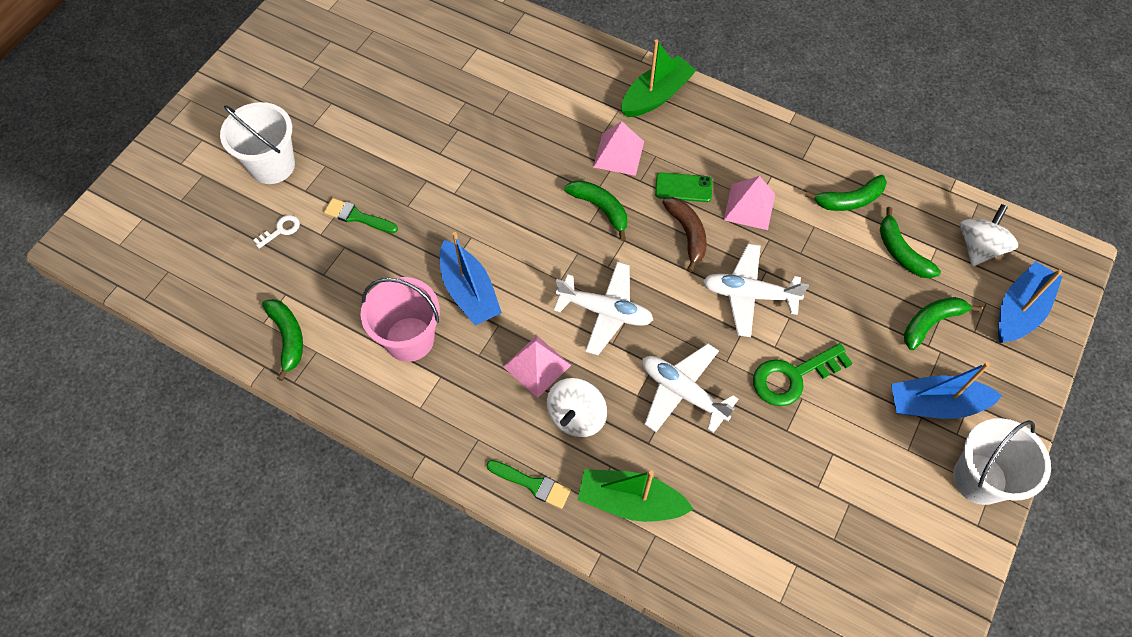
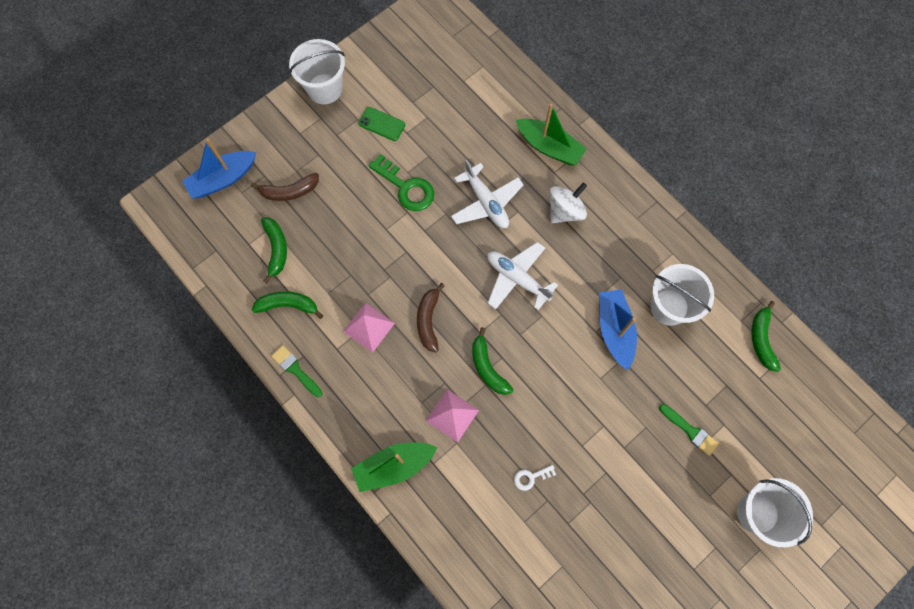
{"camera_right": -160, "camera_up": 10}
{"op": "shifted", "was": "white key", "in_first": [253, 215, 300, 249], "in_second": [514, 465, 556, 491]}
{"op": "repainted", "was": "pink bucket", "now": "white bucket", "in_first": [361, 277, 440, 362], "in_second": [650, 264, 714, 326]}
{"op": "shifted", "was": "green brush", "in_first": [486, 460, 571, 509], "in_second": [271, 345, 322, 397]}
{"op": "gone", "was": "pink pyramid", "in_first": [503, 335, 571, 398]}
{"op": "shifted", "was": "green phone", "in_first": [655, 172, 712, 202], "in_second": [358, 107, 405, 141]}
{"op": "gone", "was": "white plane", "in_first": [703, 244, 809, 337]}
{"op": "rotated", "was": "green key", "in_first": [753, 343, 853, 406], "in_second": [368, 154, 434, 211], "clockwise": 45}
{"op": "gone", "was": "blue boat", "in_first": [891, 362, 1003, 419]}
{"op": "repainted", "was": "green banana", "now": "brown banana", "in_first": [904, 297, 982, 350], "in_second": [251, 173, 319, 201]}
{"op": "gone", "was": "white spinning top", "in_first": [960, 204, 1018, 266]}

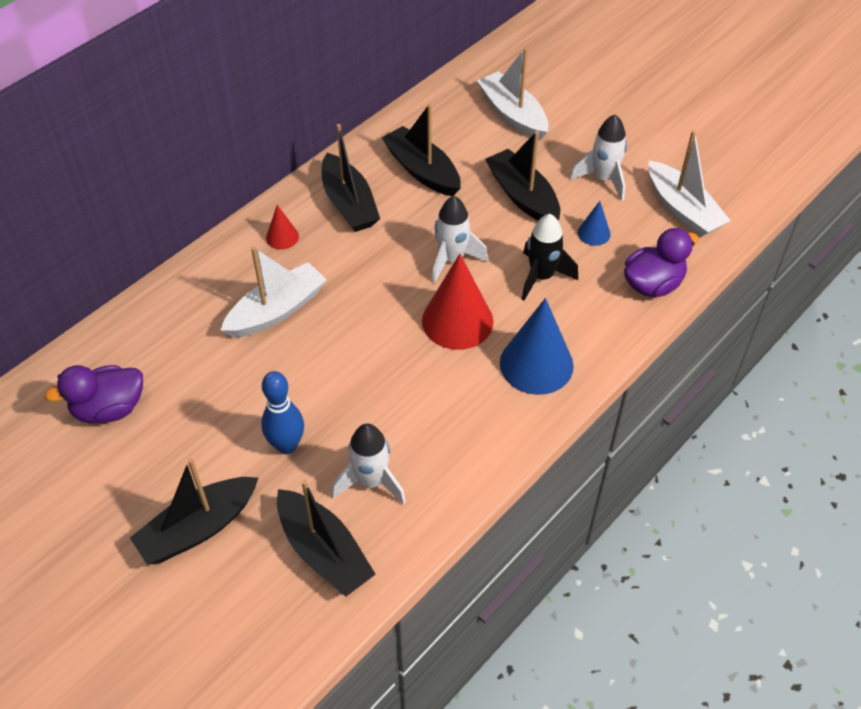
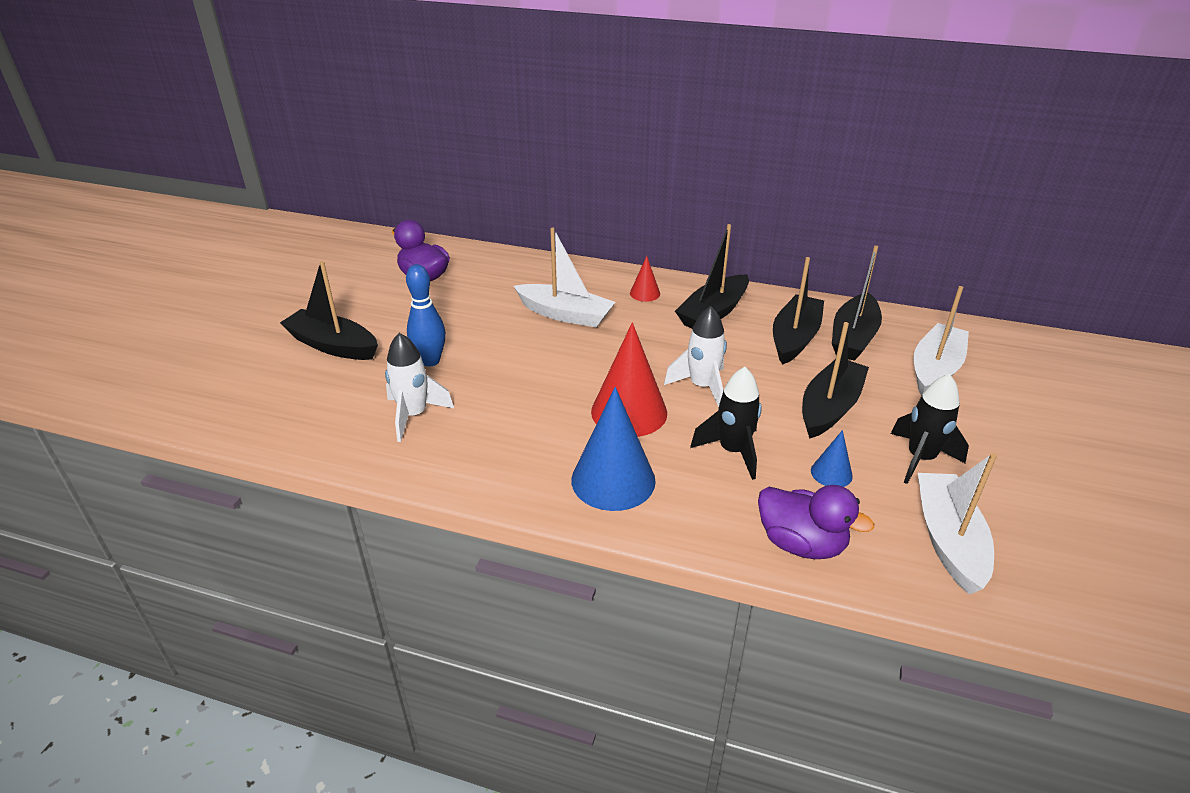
{"camera_right": 65, "camera_up": -15}
{"op": "shifted", "was": "black boat", "in_first": [277, 480, 376, 597], "in_second": [832, 245, 882, 361]}
{"op": "repainted", "was": "white rocket", "now": "black rocket", "in_first": [570, 115, 627, 201], "in_second": [891, 374, 969, 484]}
{"op": "rotated", "was": "white boat", "in_first": [648, 130, 731, 237], "in_second": [918, 453, 997, 595], "clockwise": 150}

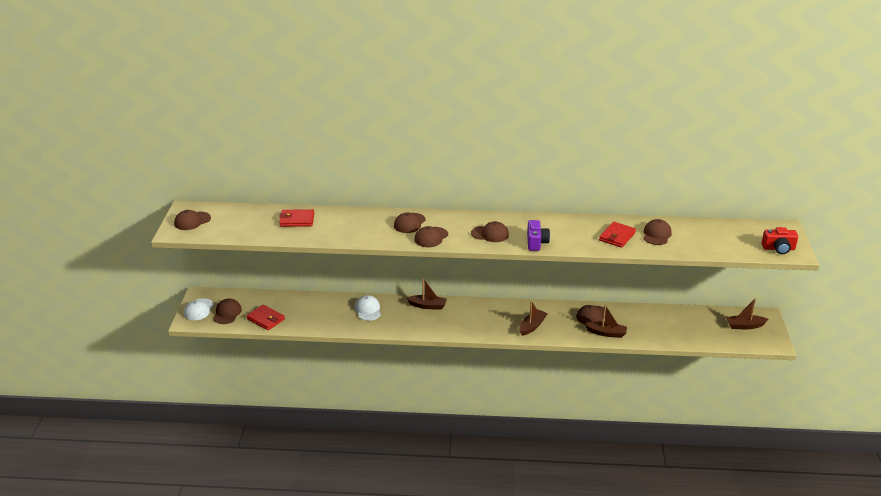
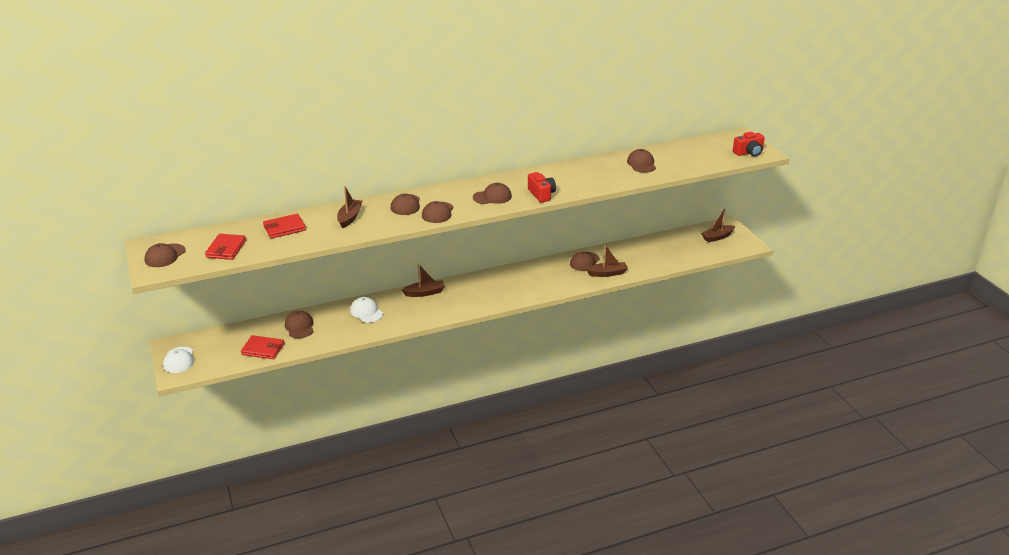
{"camera_right": -25, "camera_up": 0}
{"op": "shifted", "was": "brown cap", "in_first": [213, 299, 242, 324], "in_second": [285, 311, 314, 338]}
{"op": "shifted", "was": "brown boat", "in_first": [519, 301, 548, 336], "in_second": [337, 186, 362, 228]}
{"op": "repainted", "was": "purple camera", "now": "red camera", "in_first": [527, 220, 550, 251], "in_second": [528, 172, 556, 203]}
{"op": "shifted", "was": "red wallet", "in_first": [599, 222, 636, 248], "in_second": [205, 234, 246, 260]}

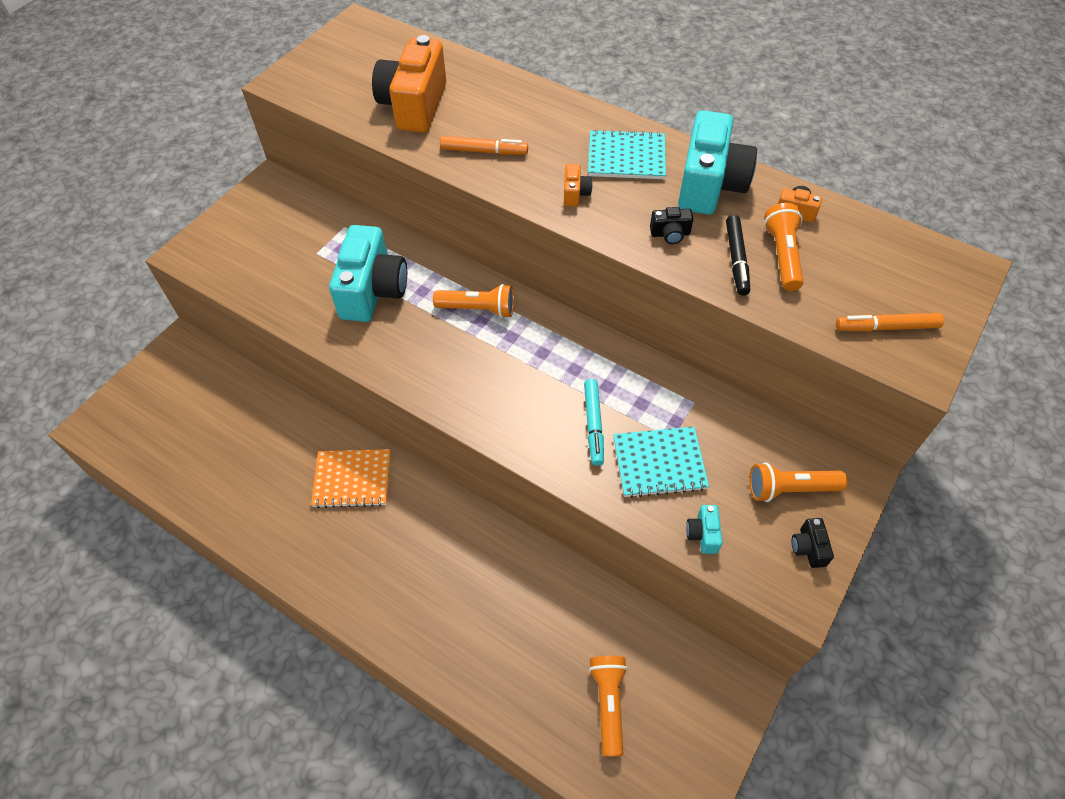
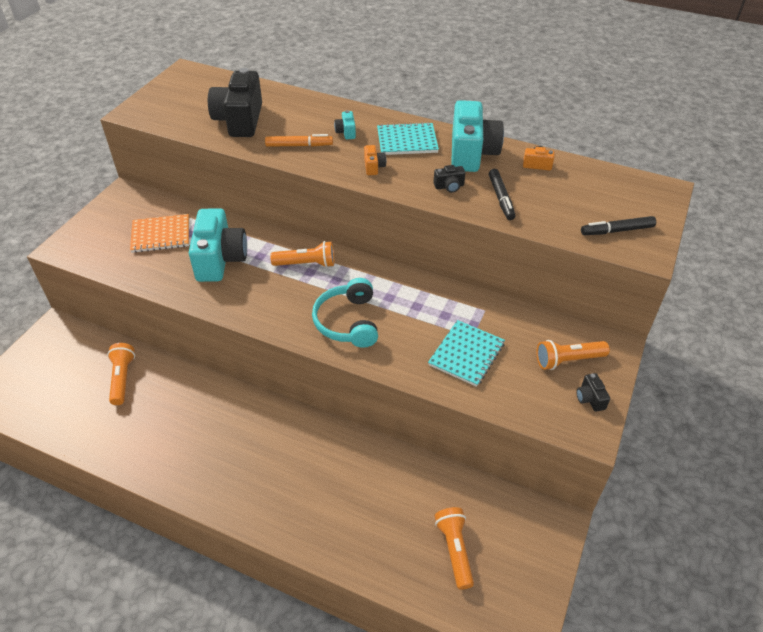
{"camera_right": -10, "camera_up": -10}
{"op": "shifted", "was": "orange notebook", "in_first": [311, 449, 391, 508], "in_second": [130, 214, 189, 253]}
{"op": "repainted", "was": "orange camera", "now": "black camera", "in_first": [372, 35, 446, 133], "in_second": [208, 68, 262, 137]}
{"op": "gone", "was": "turquoise marker", "in_first": [584, 379, 604, 466]}
{"op": "rotated", "was": "turquoise notebook", "in_first": [613, 427, 709, 498], "in_second": [428, 320, 505, 387], "clockwise": -45}
{"op": "shifted", "was": "turquoise camera", "in_first": [686, 505, 722, 554], "in_second": [334, 110, 356, 139]}
{"op": "shifted", "was": "orange flashlight", "in_first": [764, 203, 804, 291], "in_second": [107, 343, 135, 405]}
{"op": "repainted", "was": "orange marker", "now": "black marker", "in_first": [836, 313, 944, 332], "in_second": [581, 216, 656, 235]}
{"op": "new", "now": "turquoise headphones", "in_second": [312, 278, 378, 348]}

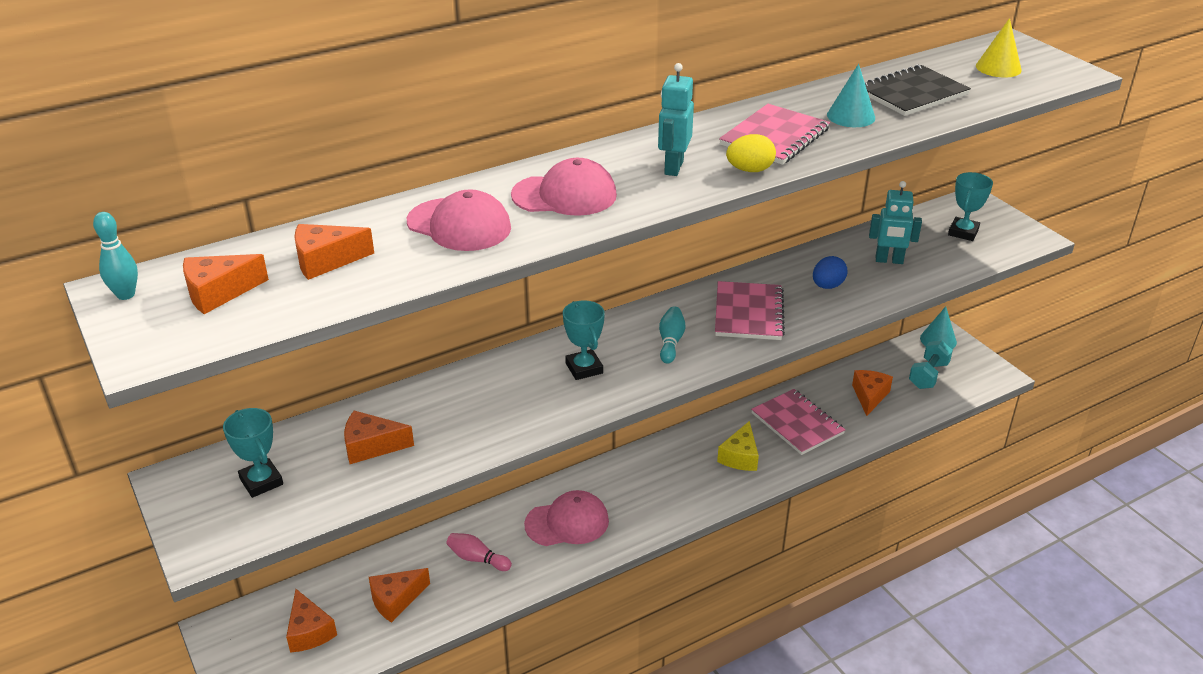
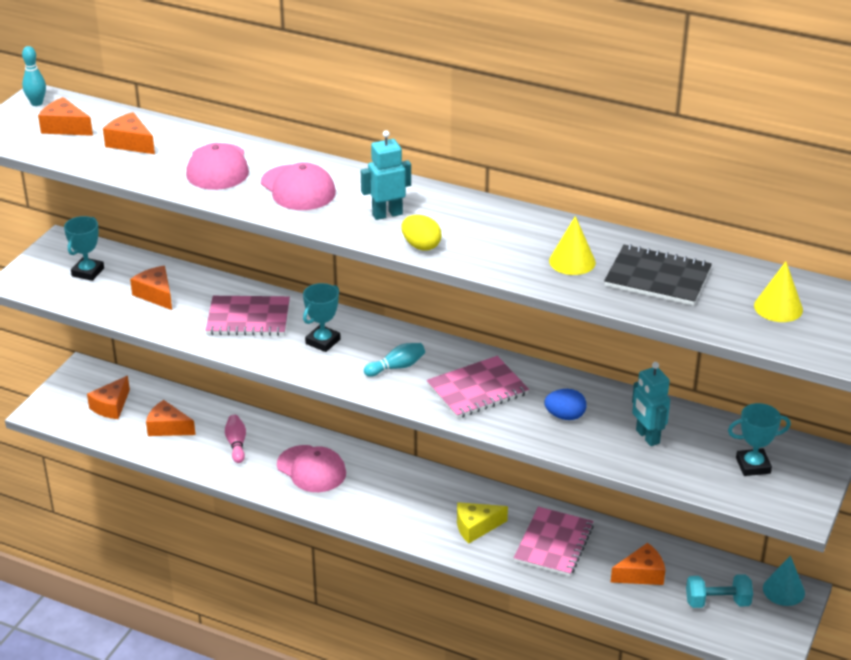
{"camera_right": 55, "camera_up": 0}
{"op": "shifted", "was": "pink notebook", "in_first": [719, 104, 830, 165], "in_second": [205, 296, 290, 336]}
{"op": "repainted", "was": "turquoise cone", "now": "yellow cone", "in_first": [827, 64, 875, 127], "in_second": [549, 216, 596, 275]}

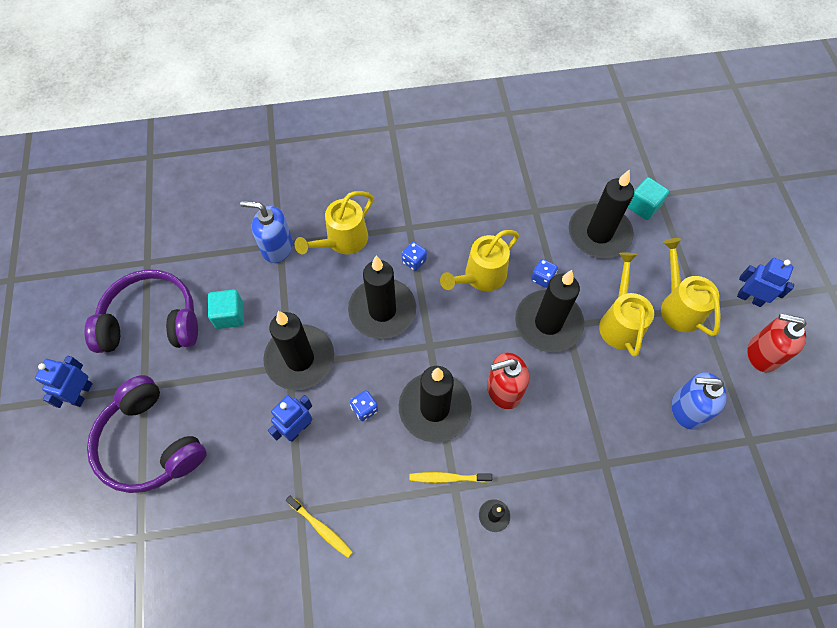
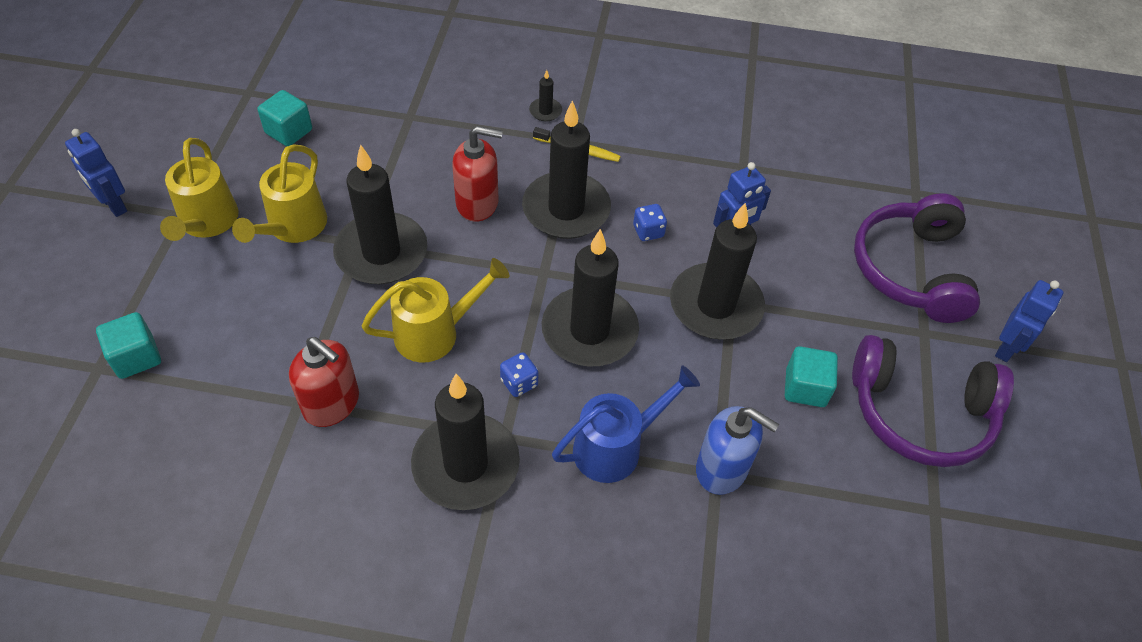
{"camera_right": -165, "camera_up": -10}
{"op": "rotated", "was": "purple headphones", "in_first": [87, 375, 207, 493], "in_second": [854, 193, 980, 323], "clockwise": -150}
{"op": "gone", "was": "yellow toothbrush", "in_first": [286, 496, 353, 558]}
{"op": "repainted", "was": "yellow watering can", "now": "blue watering can", "in_first": [295, 191, 373, 254], "in_second": [552, 366, 700, 483]}
{"op": "gone", "was": "blue dice", "in_first": [531, 259, 558, 288]}
{"op": "shifted", "was": "black candle", "in_first": [569, 169, 634, 258], "in_second": [411, 374, 520, 510]}
{"op": "swapped", "was": "blue soap dispenser", "now": "turquoise cube", "in_first": [671, 372, 727, 430], "in_second": [257, 90, 312, 146]}
{"op": "shifted", "was": "red soap dispenser", "in_first": [747, 313, 807, 372], "in_second": [289, 337, 359, 427]}

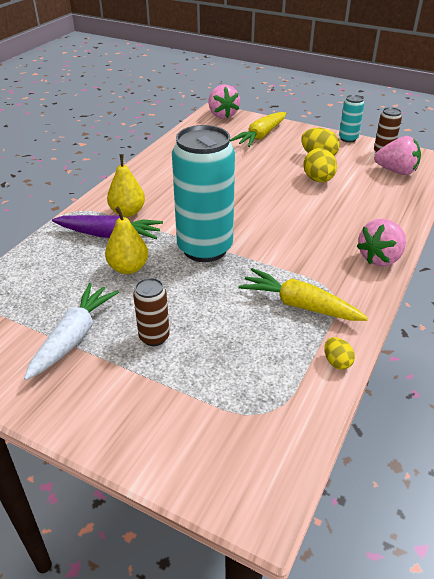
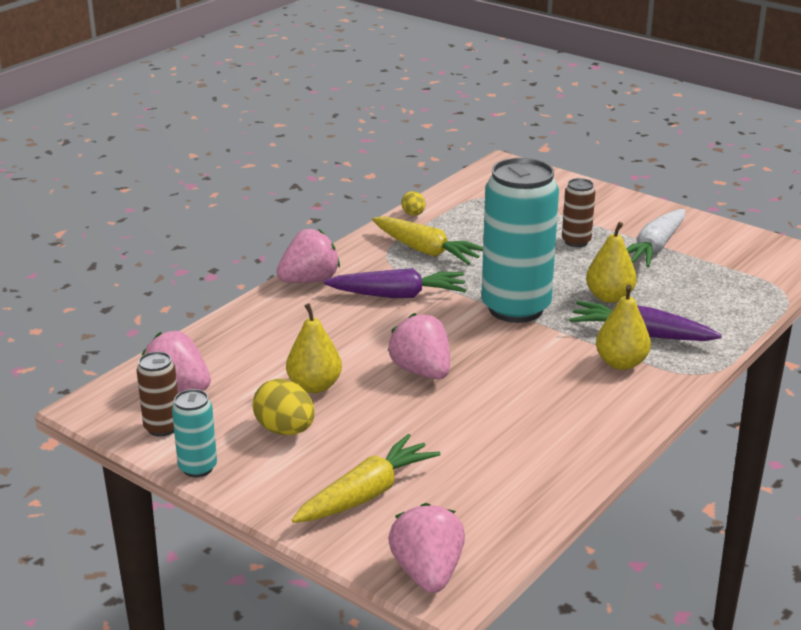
{"camera_right": -170, "camera_up": -10}
{"op": "swapped", "was": "yellow egg", "now": "yellow pear", "in_first": [303, 148, 337, 182], "in_second": [286, 303, 342, 393]}
{"op": "new", "now": "purple carrot", "in_second": [324, 268, 466, 298]}
{"op": "new", "now": "pink strawberry", "in_second": [388, 313, 450, 379]}

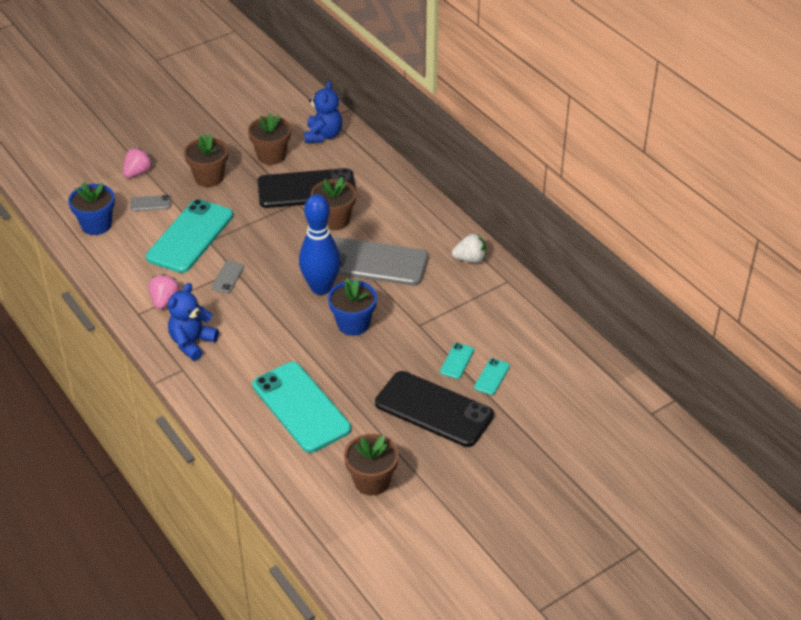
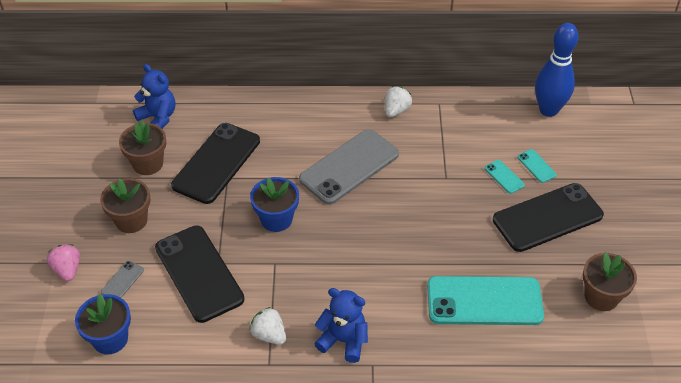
{"camera_right": -55, "camera_up": 5}
{"op": "repainted", "was": "turquoise phone", "now": "black phone", "in_first": [146, 199, 233, 273], "in_second": [155, 225, 245, 323]}
{"op": "repainted", "was": "pink strawberry", "now": "white strawberry", "in_first": [149, 274, 179, 309], "in_second": [249, 307, 286, 345]}
{"op": "rotated", "was": "blue teddy bear", "in_first": [168, 283, 219, 361], "in_second": [314, 288, 368, 363], "clockwise": 135}
{"op": "gone", "was": "grey phone", "in_first": [211, 261, 244, 293]}
{"op": "shifted", "was": "blue bowling pin", "in_first": [299, 194, 341, 295], "in_second": [535, 23, 578, 117]}
{"op": "gone", "was": "brown flower pot", "in_first": [311, 177, 356, 230]}
{"op": "shifted", "was": "blue flower pot", "in_first": [328, 278, 377, 336], "in_second": [250, 177, 299, 232]}

